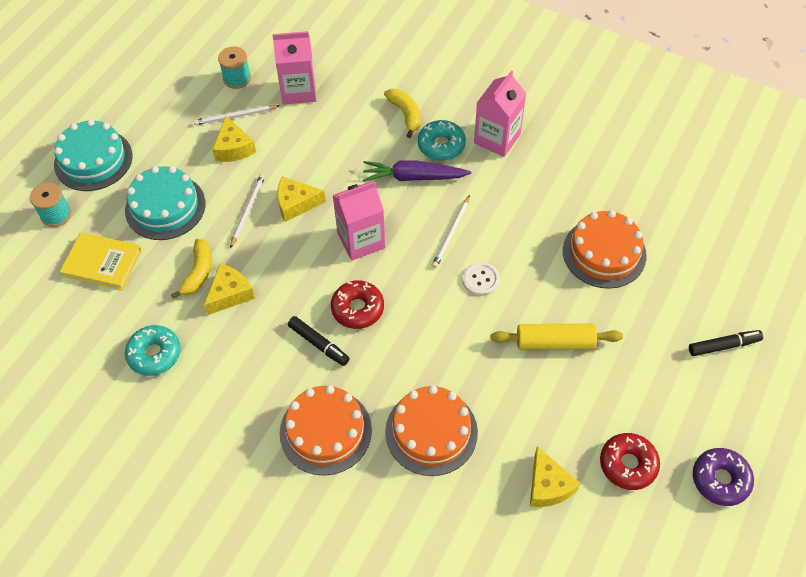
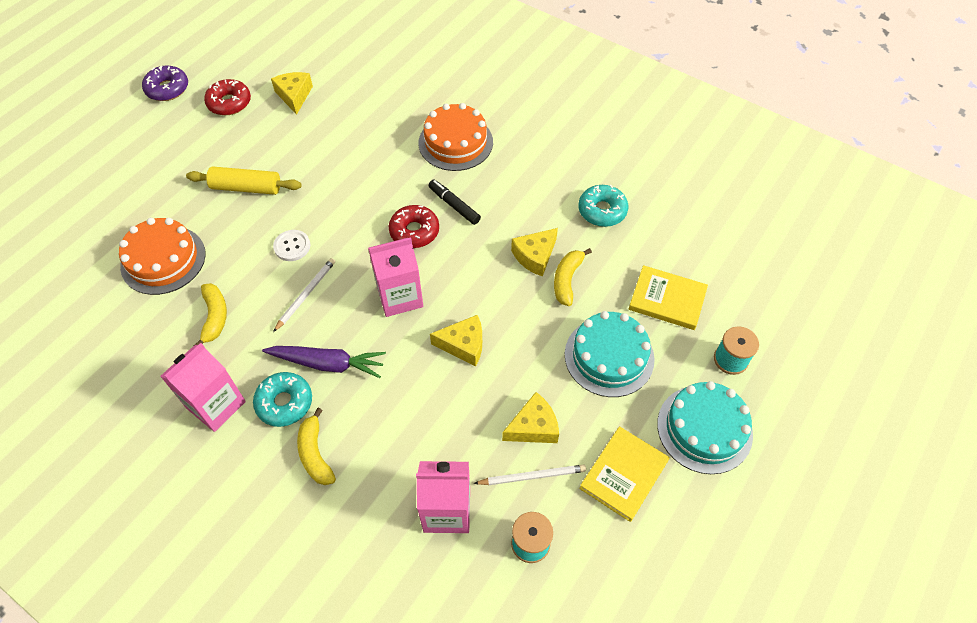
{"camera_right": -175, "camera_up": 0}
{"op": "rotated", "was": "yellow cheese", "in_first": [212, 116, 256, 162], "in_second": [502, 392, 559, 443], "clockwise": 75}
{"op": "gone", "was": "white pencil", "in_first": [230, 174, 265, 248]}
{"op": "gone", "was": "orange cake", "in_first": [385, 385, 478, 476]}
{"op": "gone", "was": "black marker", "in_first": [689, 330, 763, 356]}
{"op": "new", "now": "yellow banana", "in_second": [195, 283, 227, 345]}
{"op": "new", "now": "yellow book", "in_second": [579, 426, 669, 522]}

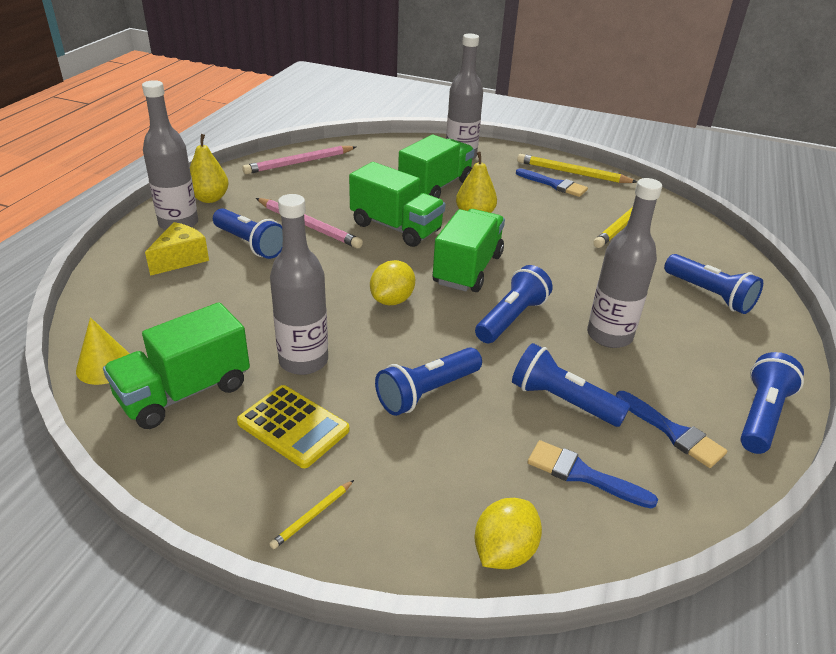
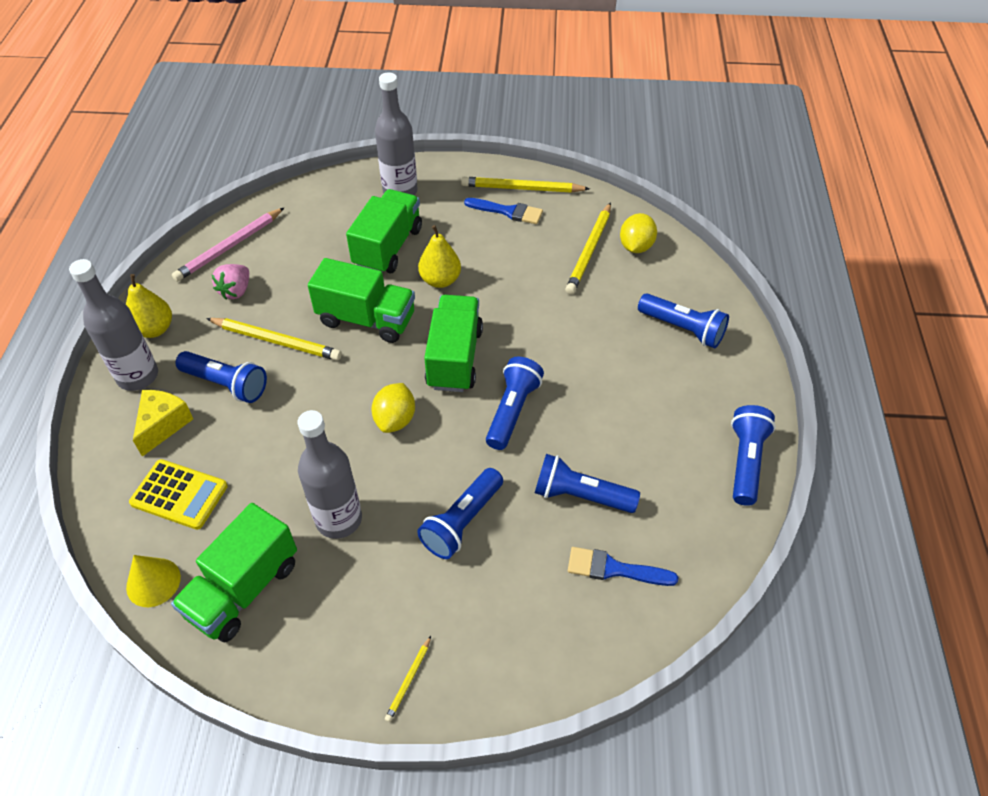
{"camera_right": -15, "camera_up": 15}
{"op": "shifted", "was": "yellow calculator", "in_first": [237, 385, 349, 468], "in_second": [129, 459, 228, 530]}
{"op": "repainted", "was": "pink pencil", "now": "yellow pencil", "in_first": [256, 198, 363, 248], "in_second": [206, 318, 342, 361]}
{"op": "shifted", "was": "yellow lemon", "in_first": [474, 498, 542, 569], "in_second": [620, 213, 657, 253]}
{"op": "gone", "was": "grey bottle", "in_first": [587, 178, 662, 348]}
{"op": "gone", "was": "blue brush", "in_first": [616, 391, 727, 468]}
{"op": "new", "now": "pink strawberry", "in_second": [212, 264, 249, 299]}

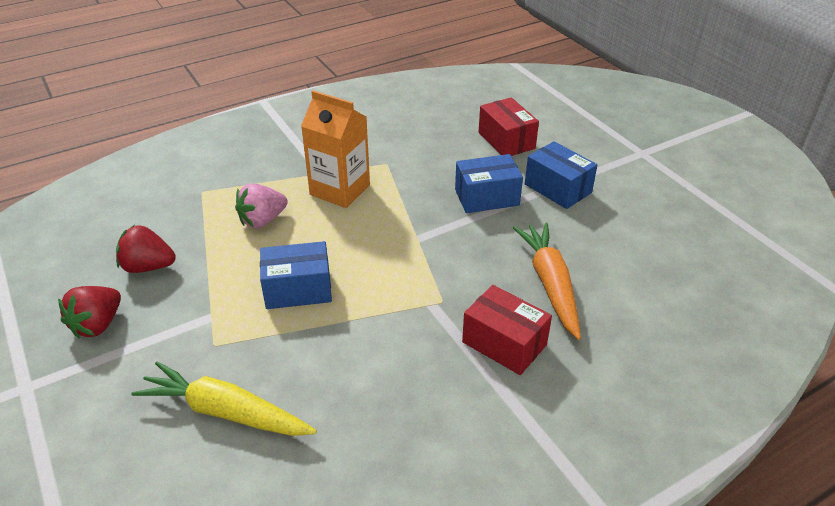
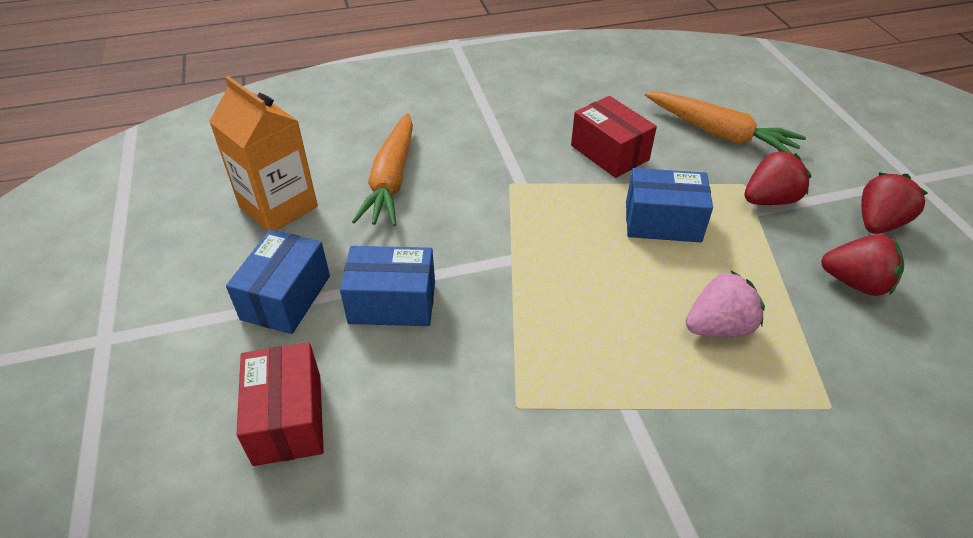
{"camera_right": -165, "camera_up": 5}
{"op": "repainted", "was": "yellow carrot", "now": "orange carrot", "in_first": [131, 361, 317, 436], "in_second": [645, 92, 806, 155]}
{"op": "shifted", "was": "orange carton", "in_first": [301, 90, 370, 208], "in_second": [209, 76, 318, 232]}
{"op": "shifted", "was": "red box", "in_first": [462, 285, 552, 375], "in_second": [571, 96, 657, 178]}
{"op": "rotated", "was": "blue box", "in_first": [525, 141, 597, 209], "in_second": [226, 229, 330, 334], "clockwise": 45}
{"op": "new", "now": "red strawberry", "in_second": [744, 150, 812, 205]}

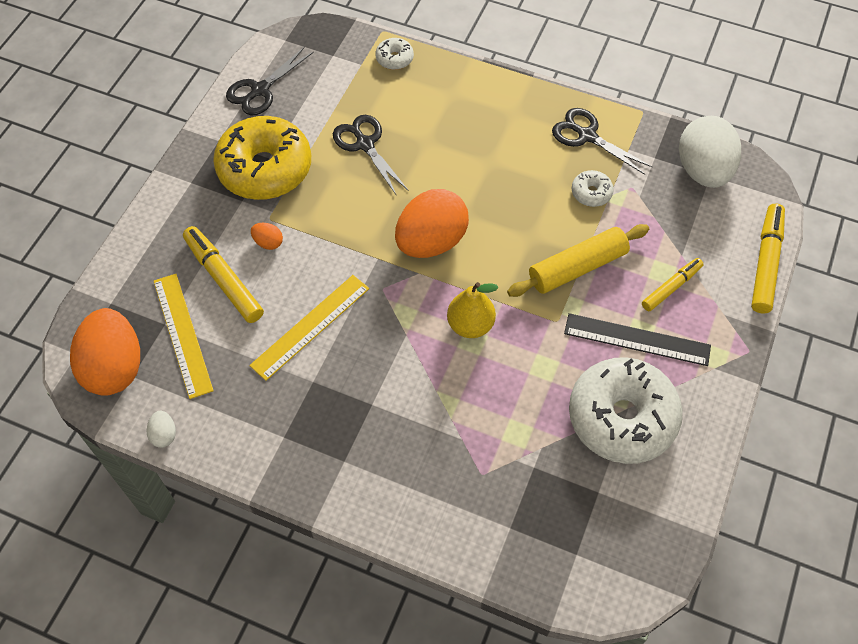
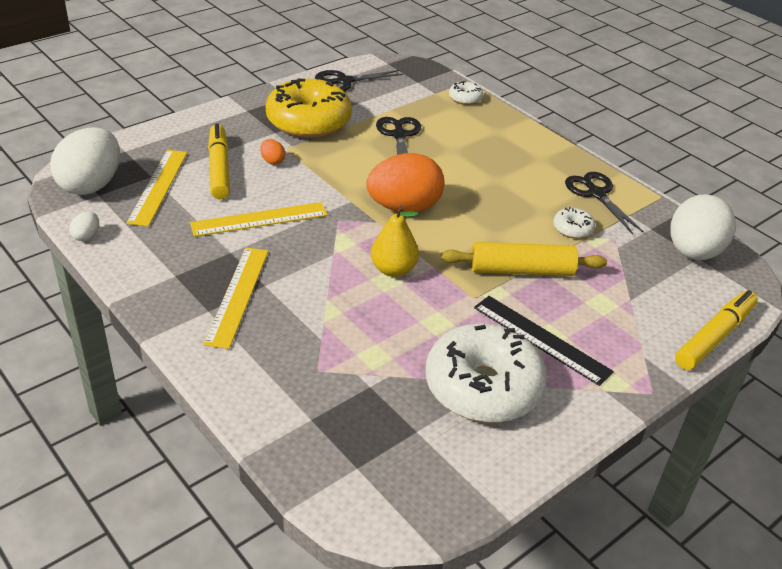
{"camera_right": 25, "camera_up": -20}
{"op": "repainted", "was": "orange egg", "now": "white egg", "in_first": [70, 308, 140, 396], "in_second": [50, 127, 120, 195]}
{"op": "gone", "was": "yellow marker", "in_first": [642, 258, 703, 311]}
{"op": "new", "now": "yellow ruler", "in_second": [203, 247, 269, 349]}

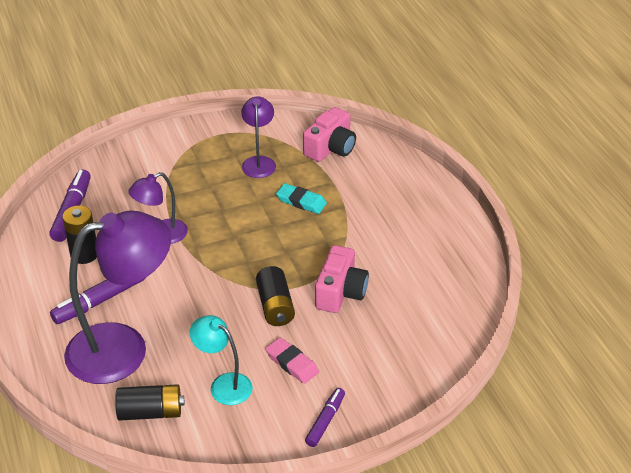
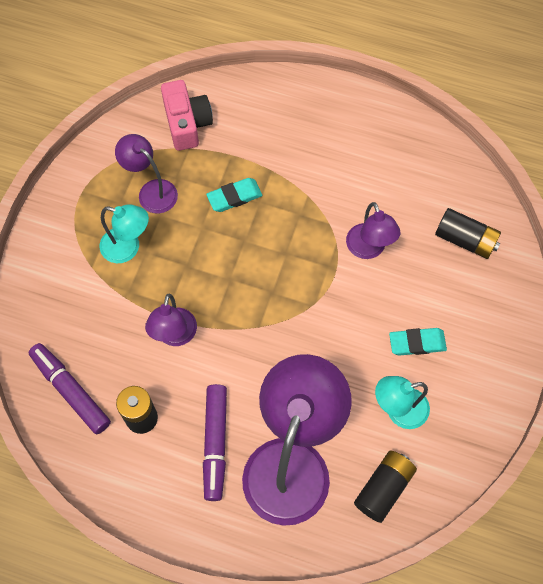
{"camera_right": -50, "camera_up": 25}
{"op": "shifted", "was": "black battery", "in_first": [256, 266, 295, 326], "in_second": [435, 208, 501, 259]}
{"op": "repainted", "was": "pink eraser", "now": "turquoise eraser", "in_first": [265, 337, 319, 384], "in_second": [389, 328, 447, 356]}
{"op": "gone", "was": "purple marker", "in_first": [305, 388, 345, 447]}
{"op": "swapped", "was": "pink camera", "now": "purple lamp", "in_first": [315, 245, 369, 313], "in_second": [346, 202, 401, 259]}
{"op": "new", "now": "turquoise lamp", "in_second": [100, 204, 149, 263]}

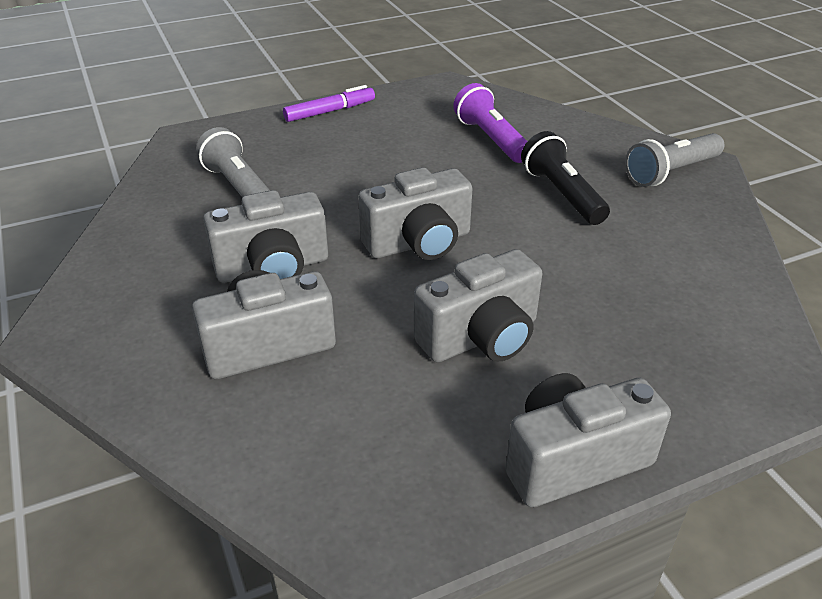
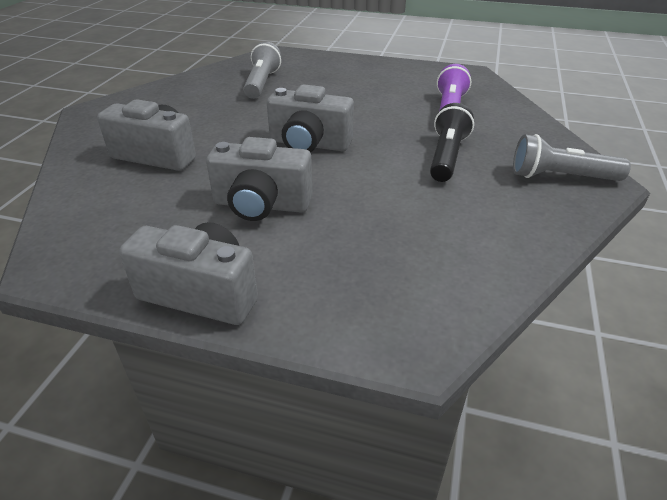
{"camera_right": 40, "camera_up": 0}
{"op": "gone", "was": "grey camera", "in_first": [203, 190, 328, 283]}
{"op": "gone", "was": "purple marker", "in_first": [283, 85, 375, 122]}

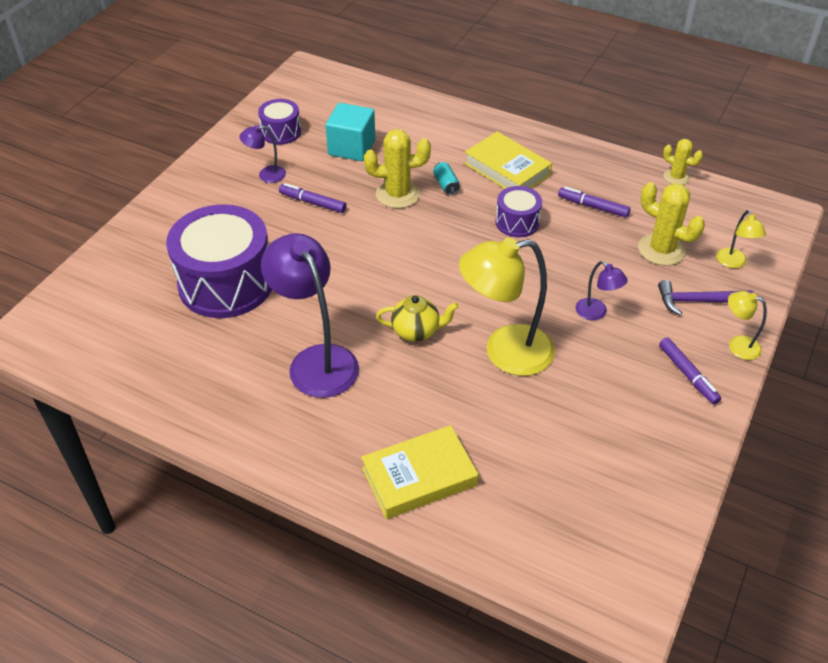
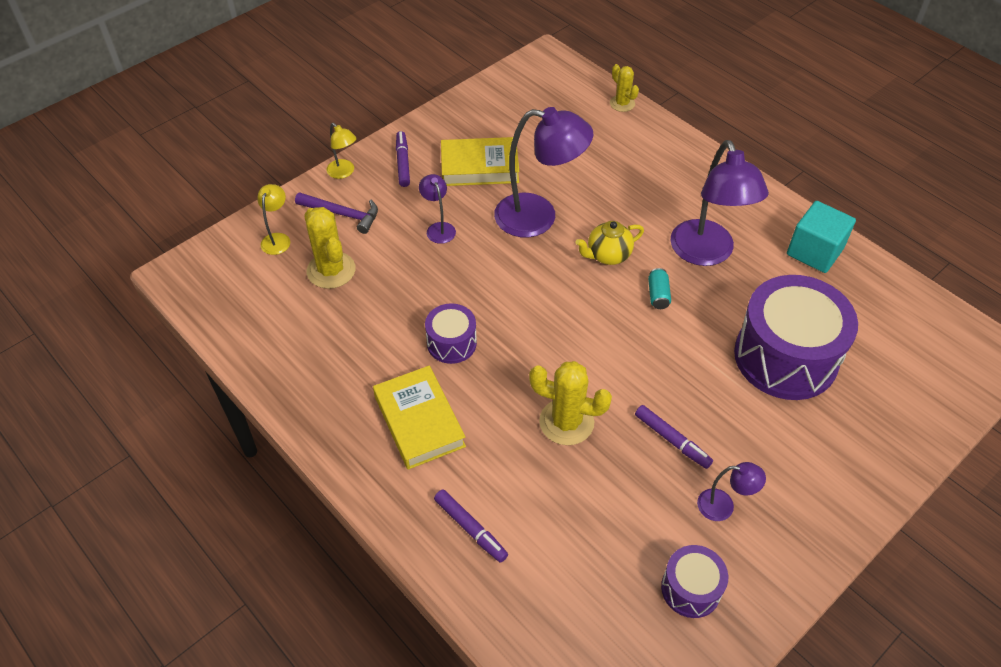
{"camera_right": -160, "camera_up": 5}
{"op": "shifted", "was": "turquoise cube", "in_first": [326, 103, 375, 161], "in_second": [787, 201, 856, 273]}
{"op": "shifted", "was": "yellow book", "in_first": [361, 425, 478, 519], "in_second": [441, 137, 519, 186]}
{"op": "rotated", "was": "yellow teapot", "in_first": [376, 295, 459, 342], "in_second": [576, 221, 644, 265], "clockwise": -45}
{"op": "shifted", "was": "turquoise can", "in_first": [433, 162, 460, 195], "in_second": [648, 268, 671, 309]}
{"op": "repainted", "was": "yellow lamp", "now": "purple lamp", "in_first": [459, 237, 555, 376], "in_second": [494, 107, 593, 237]}
{"op": "shifted", "was": "purple marker", "in_first": [558, 187, 630, 218], "in_second": [434, 489, 508, 563]}
{"op": "shifted", "was": "yellow cactus", "in_first": [663, 139, 703, 185], "in_second": [610, 64, 639, 112]}

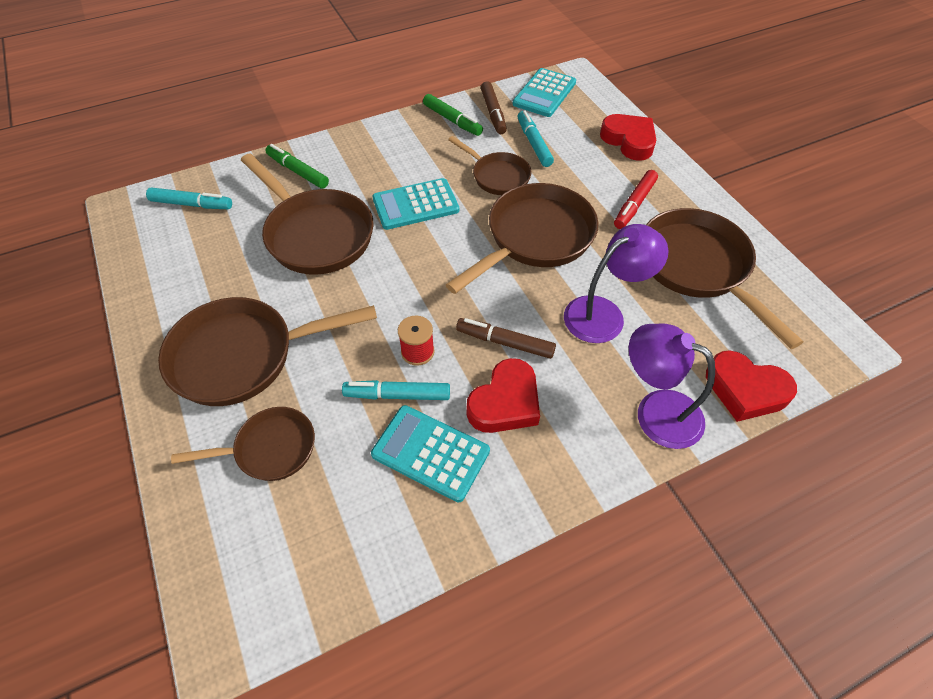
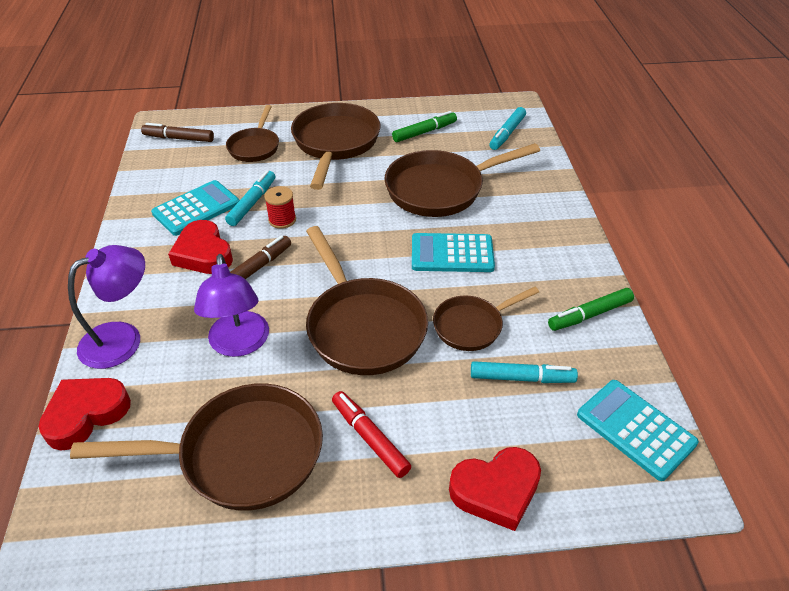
{"camera_right": 110, "camera_up": -10}
{"op": "shifted", "was": "green marker", "in_first": [265, 144, 329, 189], "in_second": [392, 111, 457, 142]}
{"op": "rotated", "was": "turquoise calculator", "in_first": [372, 178, 459, 230], "in_second": [412, 233, 495, 272], "clockwise": -90}
{"op": "shifted", "was": "brown marker", "in_first": [481, 81, 507, 134], "in_second": [141, 123, 214, 142]}

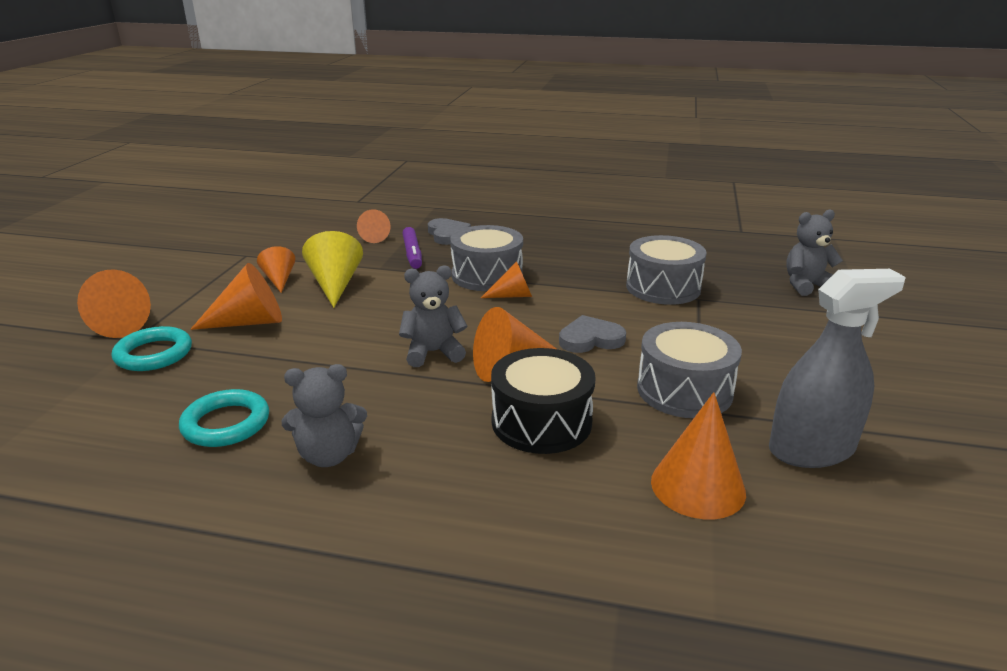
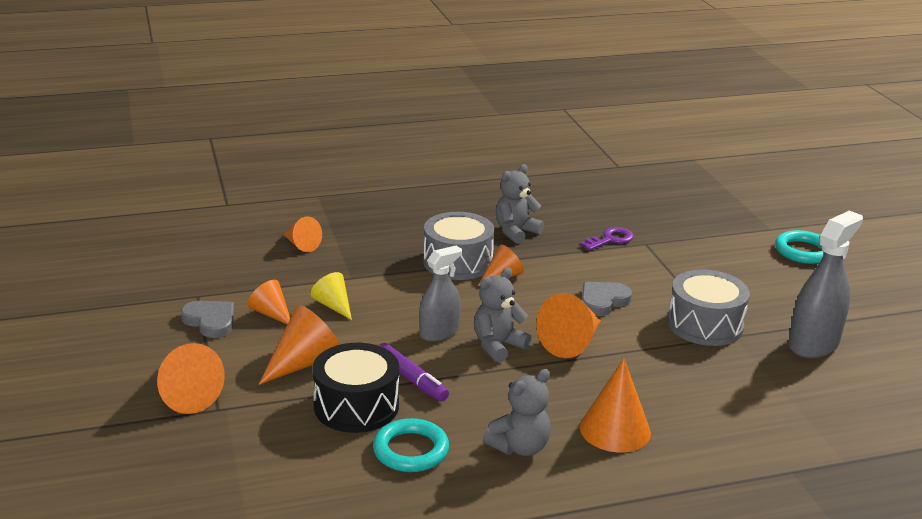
{"camera_right": -30, "camera_up": 0}
{"op": "shifted", "was": "turquoise ring", "in_first": [112, 326, 192, 371], "in_second": [775, 230, 825, 264]}
{"op": "scaled", "was": "yellow cone", "in_first": [302, 231, 363, 308], "in_second": [310, 272, 352, 320], "ratio": 0.63}
{"op": "shifted", "was": "purple marker", "in_first": [402, 227, 422, 269], "in_second": [379, 343, 449, 402]}
{"op": "shifted", "was": "grey heart", "in_first": [428, 218, 471, 245], "in_second": [181, 301, 234, 338]}
{"op": "shifted", "was": "black drum", "in_first": [491, 348, 596, 454], "in_second": [312, 343, 399, 433]}
{"op": "swapped", "was": "grey drum", "now": "purple key", "in_first": [626, 235, 707, 305], "in_second": [581, 227, 634, 251]}
{"op": "shifted", "was": "orange cone", "in_first": [651, 392, 746, 519], "in_second": [580, 358, 651, 452]}
{"op": "shifted", "was": "grey teddy bear", "in_first": [786, 210, 843, 296], "in_second": [496, 164, 544, 244]}
{"op": "new", "now": "grey spray bottle", "in_second": [419, 246, 462, 342]}

